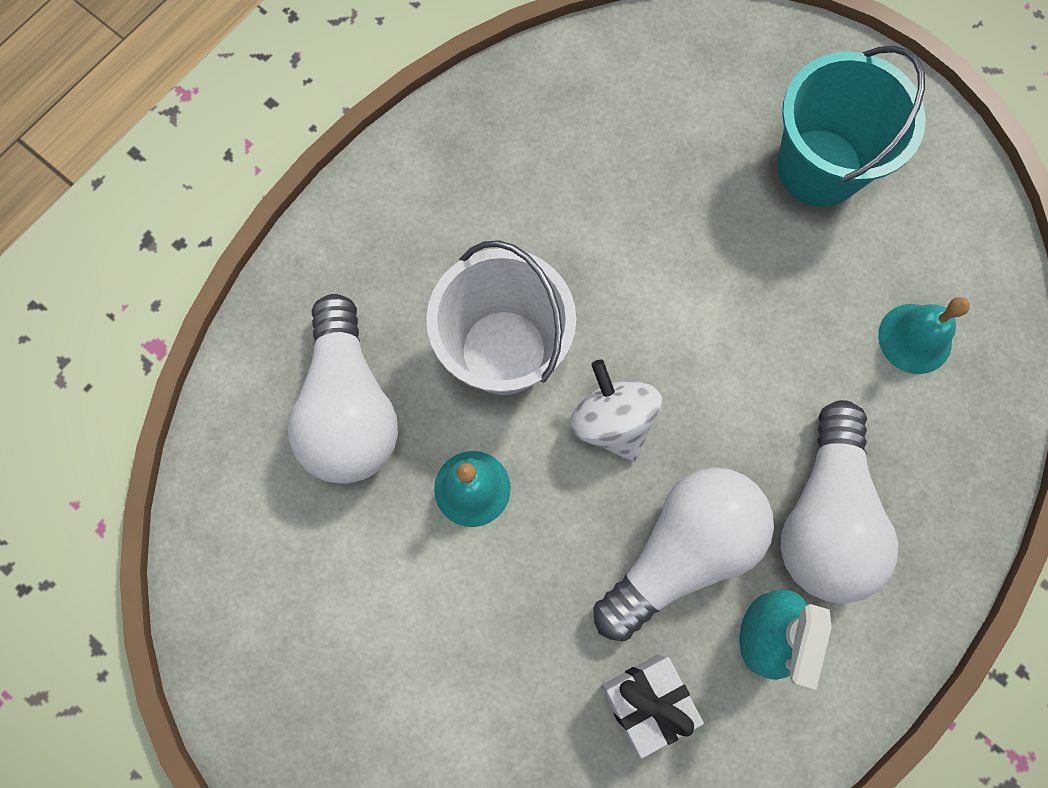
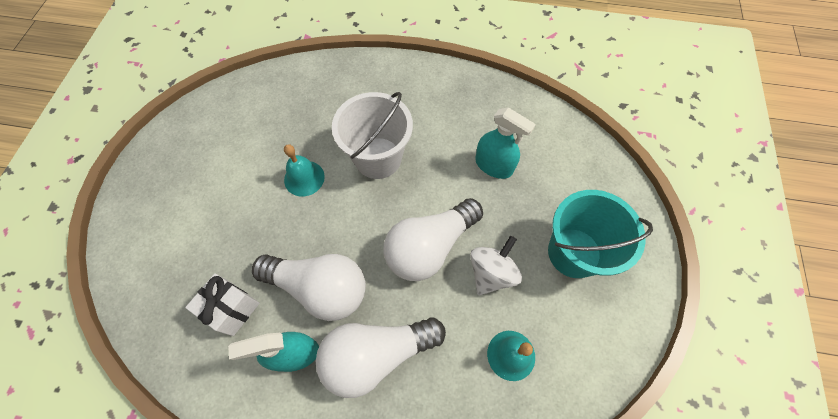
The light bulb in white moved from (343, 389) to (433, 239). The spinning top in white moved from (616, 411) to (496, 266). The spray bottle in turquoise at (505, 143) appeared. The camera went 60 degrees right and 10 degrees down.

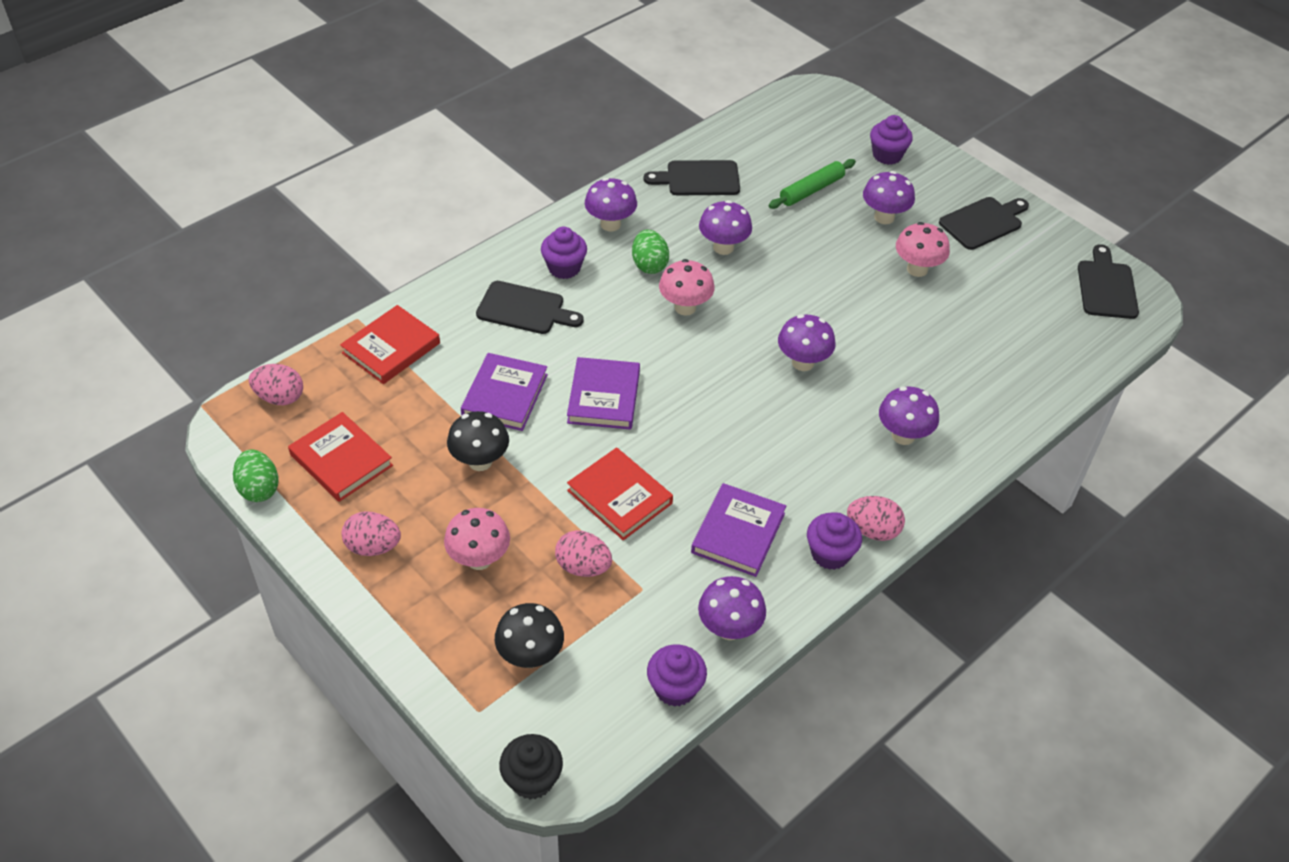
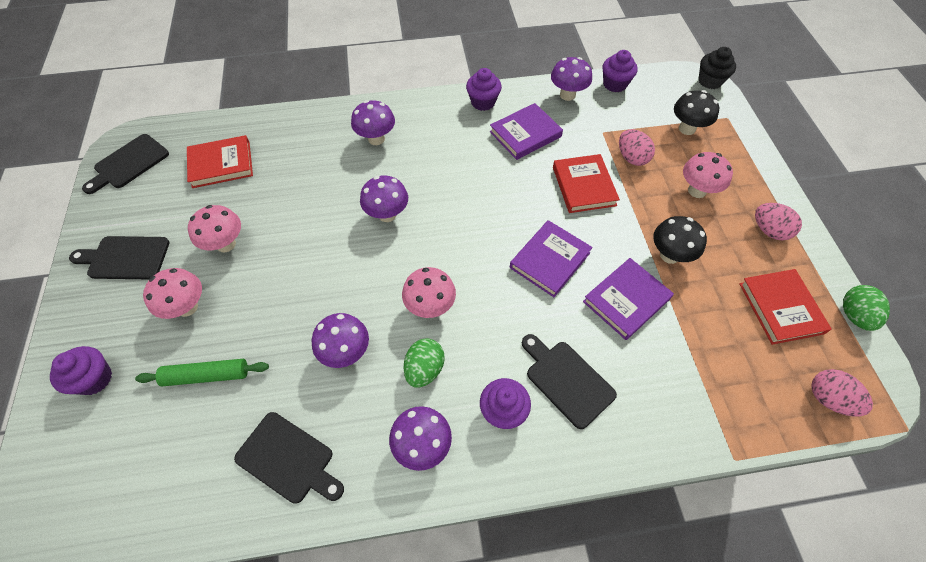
The book in red moved from (390, 344) to (220, 161). The egg in pink at (876, 518) disappeared. The mushroom in purple at (889, 197) became the mushroom in pink at (172, 293). The camera went 145 degrees left and 10 degrees up.

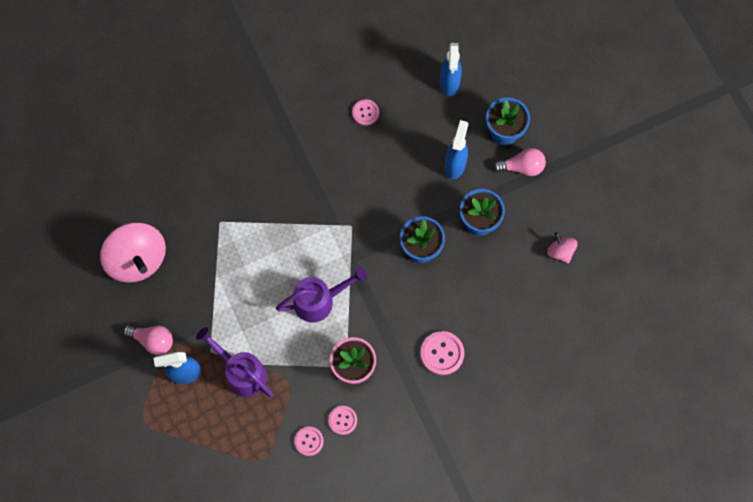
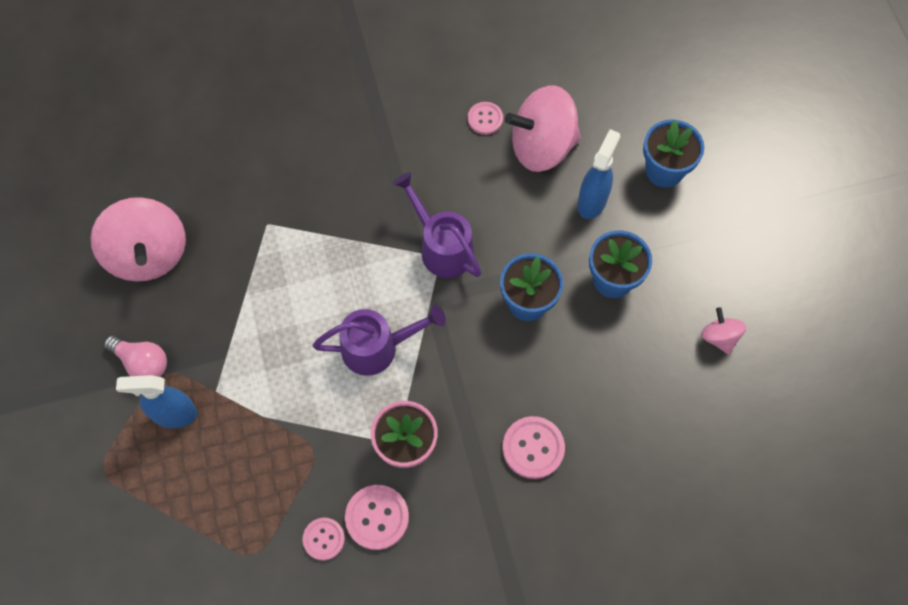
The watering can in purple moved from (234, 362) to (437, 225). The button in pink at (342, 420) changed to 1.54 times the size. The spray bottle in blue at (451, 69) disappeared. The light bulb in pink at (519, 162) disappeared. The spinning top in pink at (543, 128) appeared. The camera went 10 degrees right and 5 degrees down.

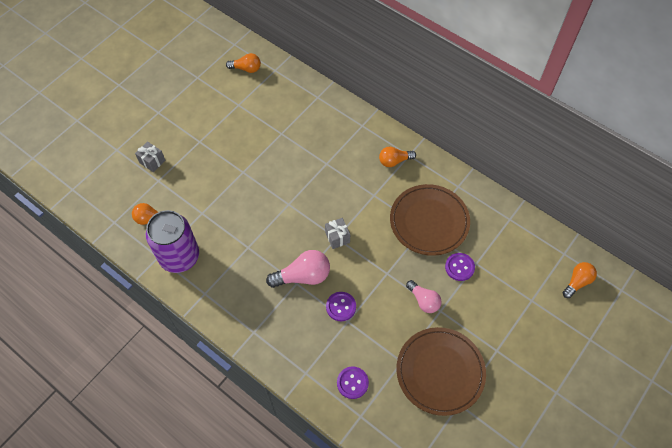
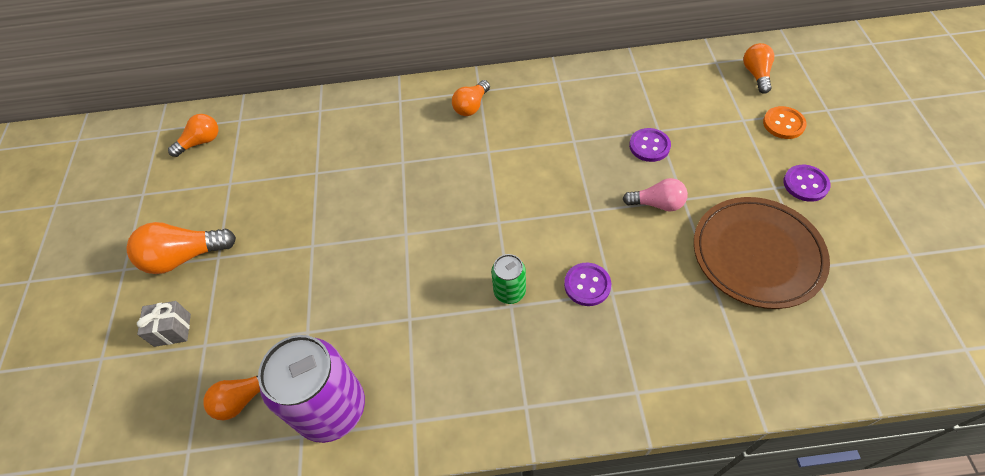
The light bulb in pink at (298, 269) was replaced by the can in green at (508, 279). The gift in grey at (337, 233) disappeared. The button in purple moved from (353, 383) to (807, 183). The plate in brown at (430, 220) disappeared. The light bulb in orange at (181, 248) appeared. The button in orange at (785, 122) appeared. The camera went 40 degrees left and 5 degrees down.

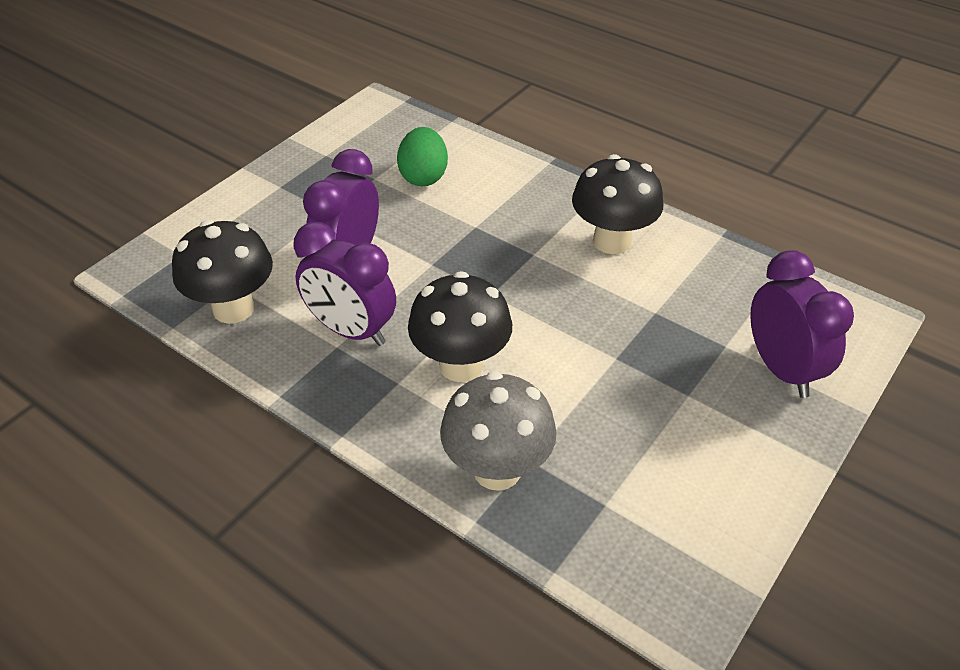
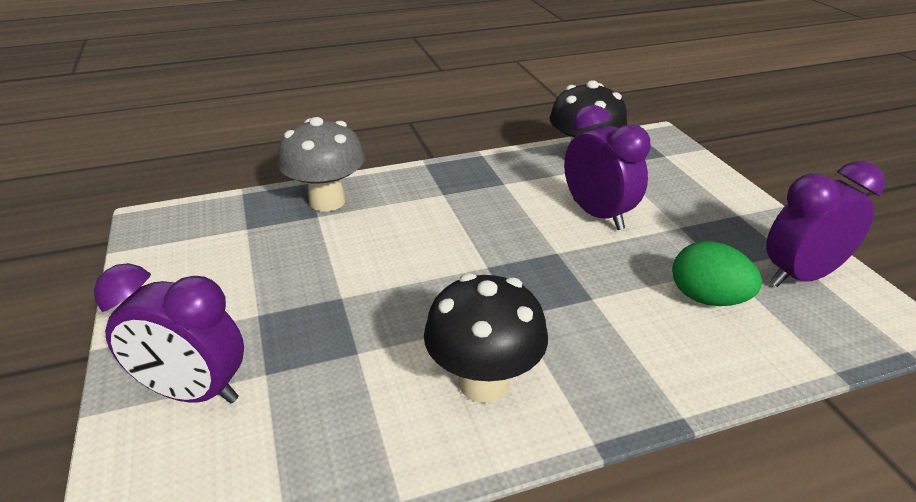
The clock in purple moved from (345, 284) to (825, 224). The mushroom in black at (460, 326) disappeared. The camera went 125 degrees right and 10 degrees down.

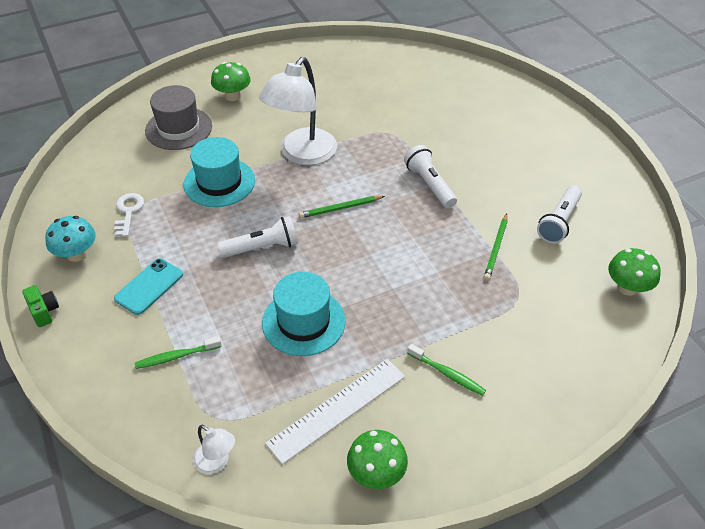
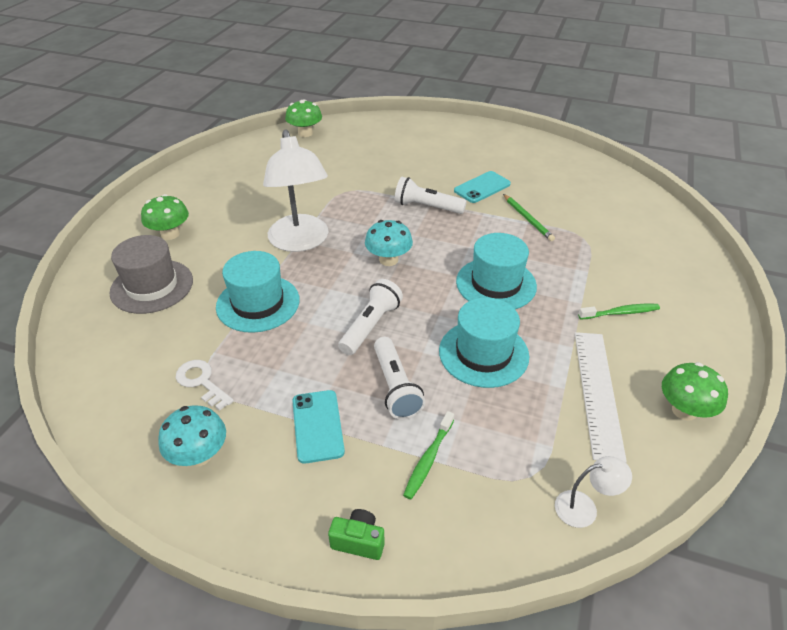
The camera in green moved from (40, 306) to (356, 534). The pencil in green at (342, 207) was replaced by the mushroom in turquoise at (389, 243). The flashlight in white moved from (559, 215) to (399, 378). The mushroom in green moved from (634, 272) to (303, 118). The phone in turquoise at (482, 187) appeared. The hat in turquoise at (496, 271) appeared. The camera went 45 degrees left and 5 degrees down.

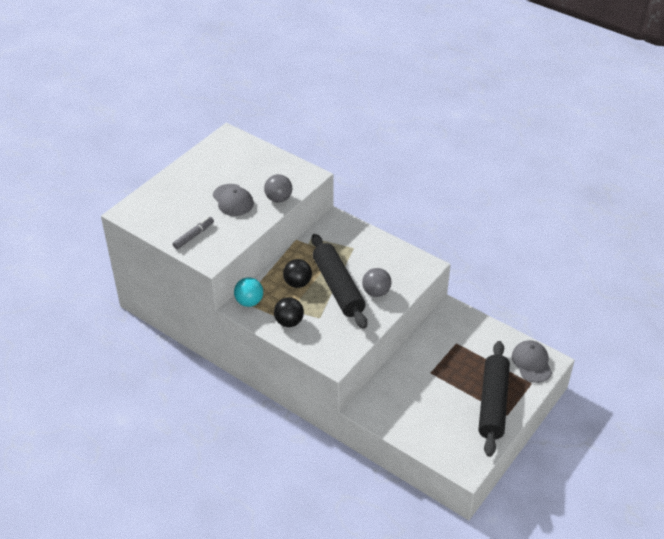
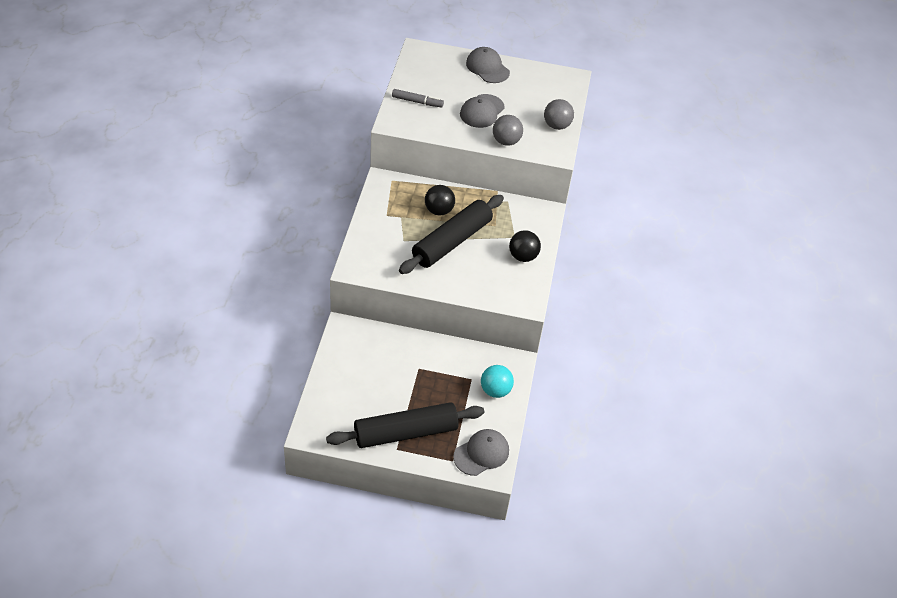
The ball in turquoise moved from (248, 292) to (497, 381). The ball in black moved from (289, 312) to (525, 246). The ball in grey moved from (376, 282) to (559, 114). The cap in grey at (488, 65) appeared. The camera went 60 degrees right and 5 degrees up.

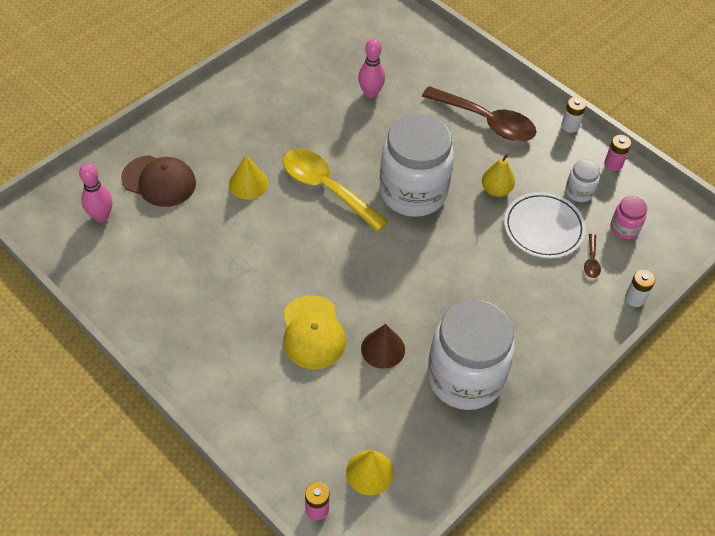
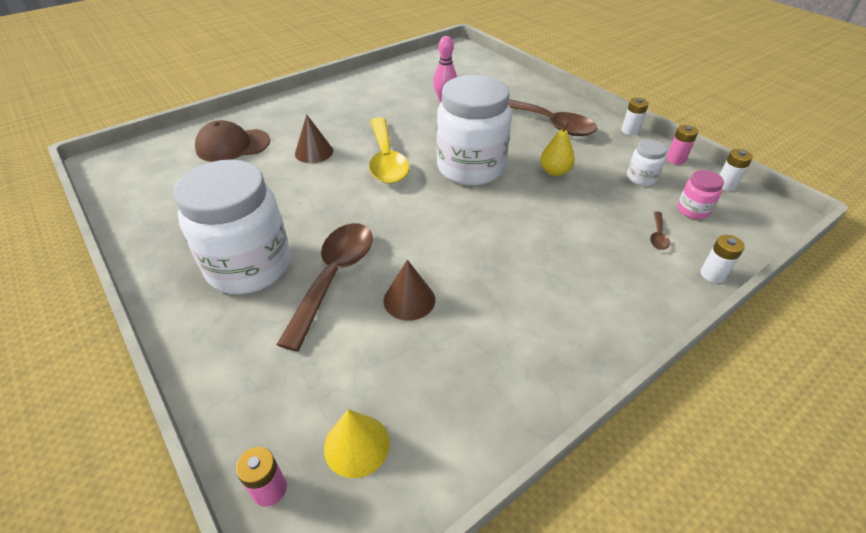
The bowling pin in pink at (95, 192) disappeared. The cap in brown at (158, 181) turned 135 degrees clockwise. The cone in yellow at (249, 178) became the cone in brown at (314, 138). The spoon in yellow at (336, 190) turned 150 degrees counterclockwise. The cap in yellow at (314, 332) was replaced by the spoon in brown at (324, 287). The jar in white moved from (471, 354) to (232, 226). The plate in white at (545, 225) disappeared. The battery in white at (736, 170) appeared. The camera went 10 degrees right and 10 degrees down.

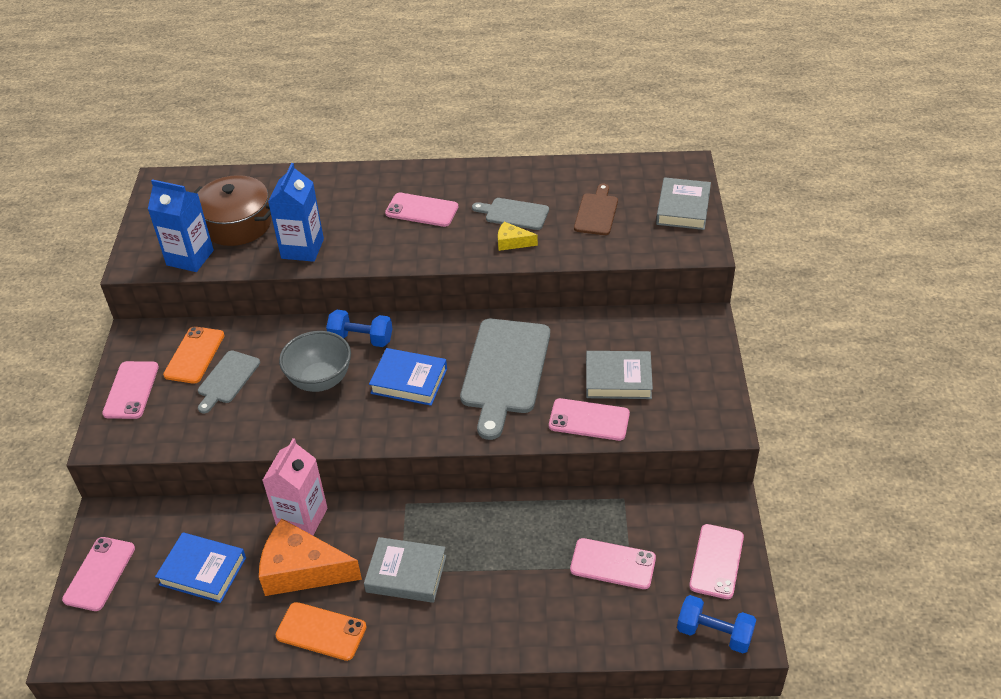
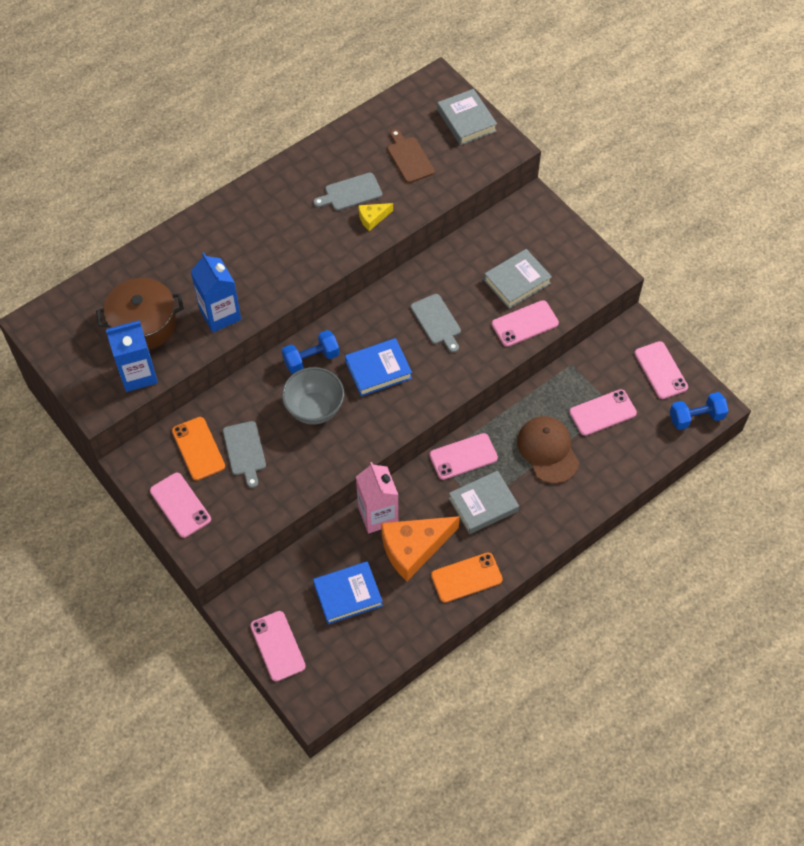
The phone in pink moved from (421, 210) to (463, 456). The cutting board in grey at (505, 379) changed to 0.53 times the size. The cap in brown at (548, 450) appeared. The camera went 40 degrees left and 15 degrees up.

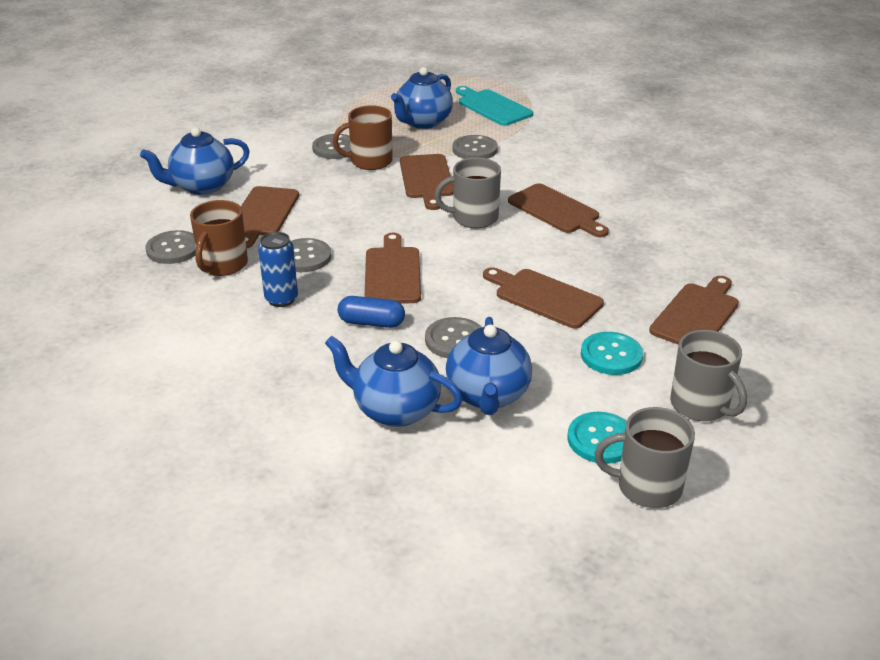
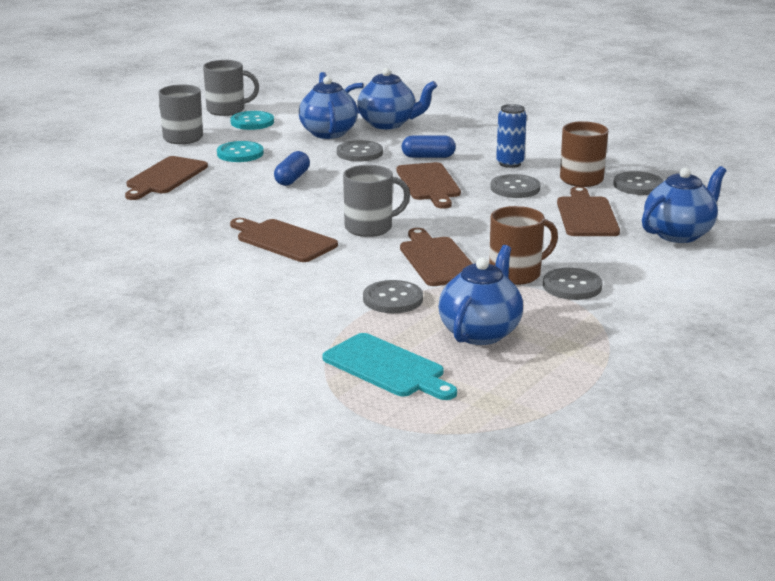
The cutting board in brown at (543, 298) was replaced by the capsule in blue at (292, 168). The camera went 170 degrees right and 10 degrees down.

